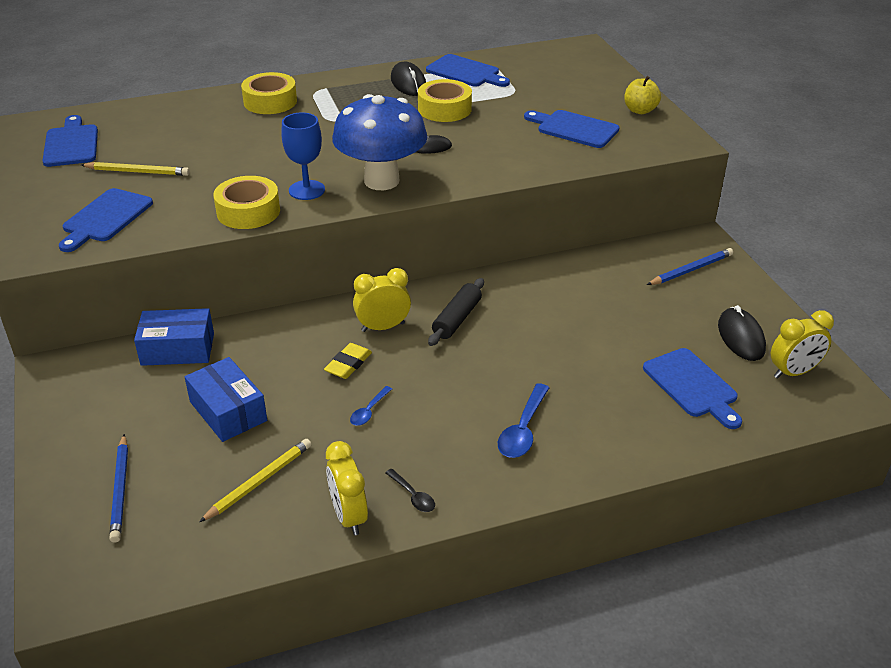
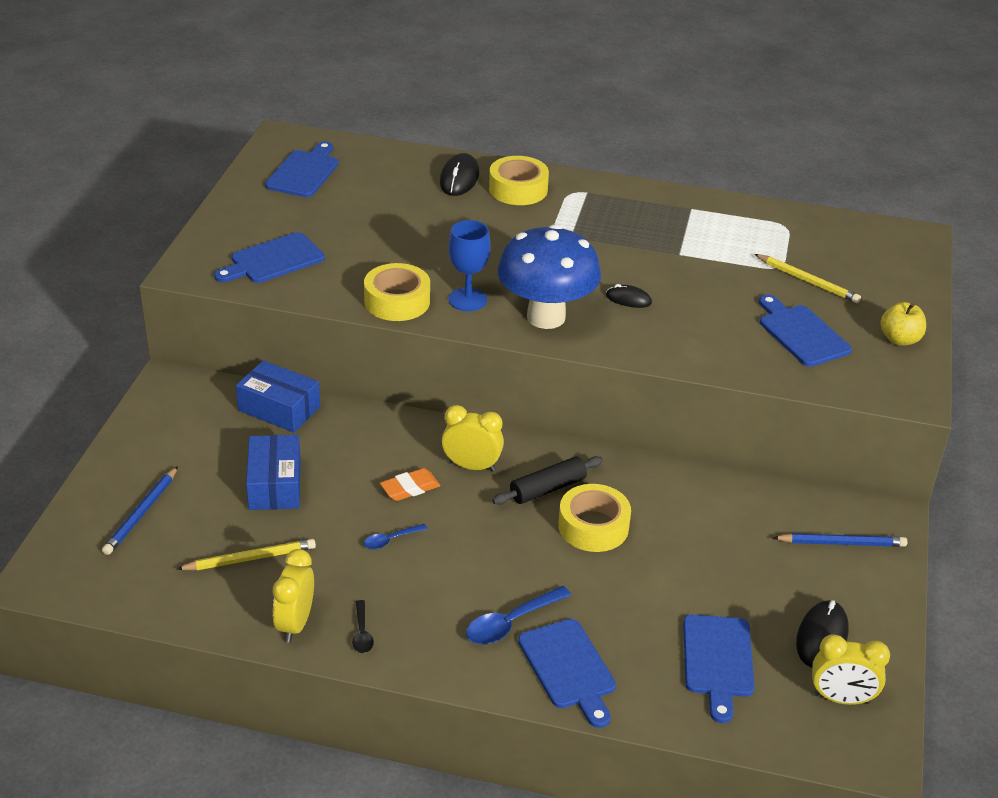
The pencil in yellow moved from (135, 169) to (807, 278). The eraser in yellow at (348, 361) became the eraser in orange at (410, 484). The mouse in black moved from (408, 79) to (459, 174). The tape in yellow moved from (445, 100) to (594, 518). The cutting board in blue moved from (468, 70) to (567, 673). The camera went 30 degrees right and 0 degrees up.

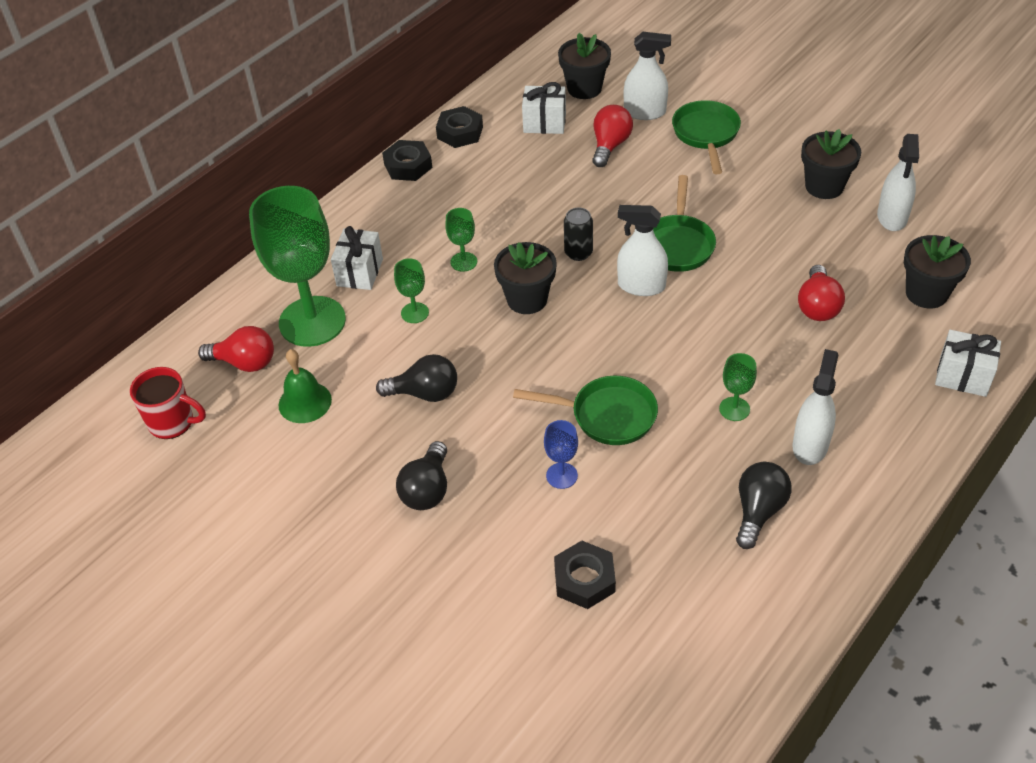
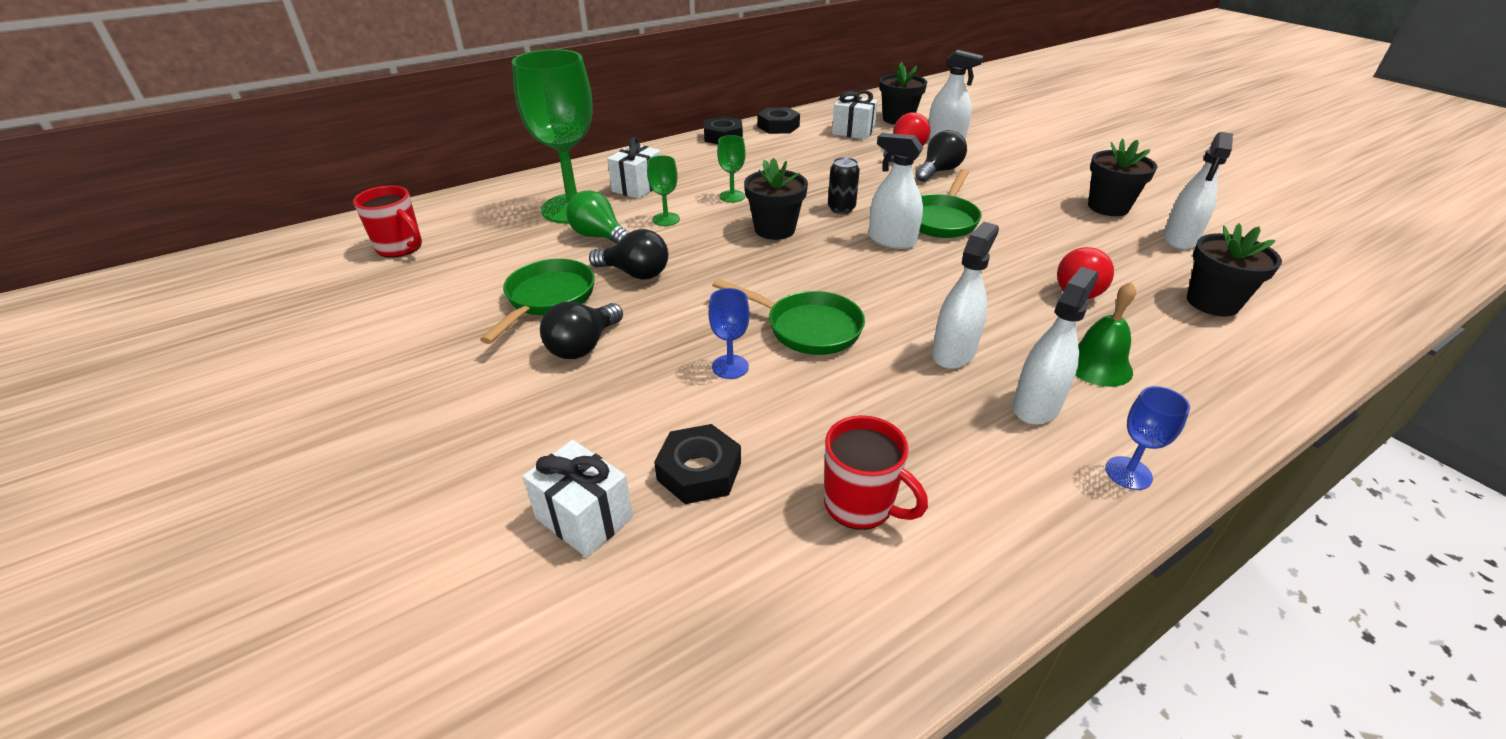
The light bulb in red at (236, 349) disappeared. The bell in green moved from (305, 386) to (1105, 334). The pan in green moved from (706, 137) to (537, 301). The goblet in green at (738, 387) was replaced by the spray bottle in white at (965, 295). The light bulb in black moved from (764, 505) to (941, 156). The gift in white moved from (968, 363) to (578, 498). The light bulb in green at (597, 217) appeared. The mug in red at (876, 472) appeared. The goblet in blue at (1147, 438) appeared. The camera went 15 degrees right and 10 degrees down.

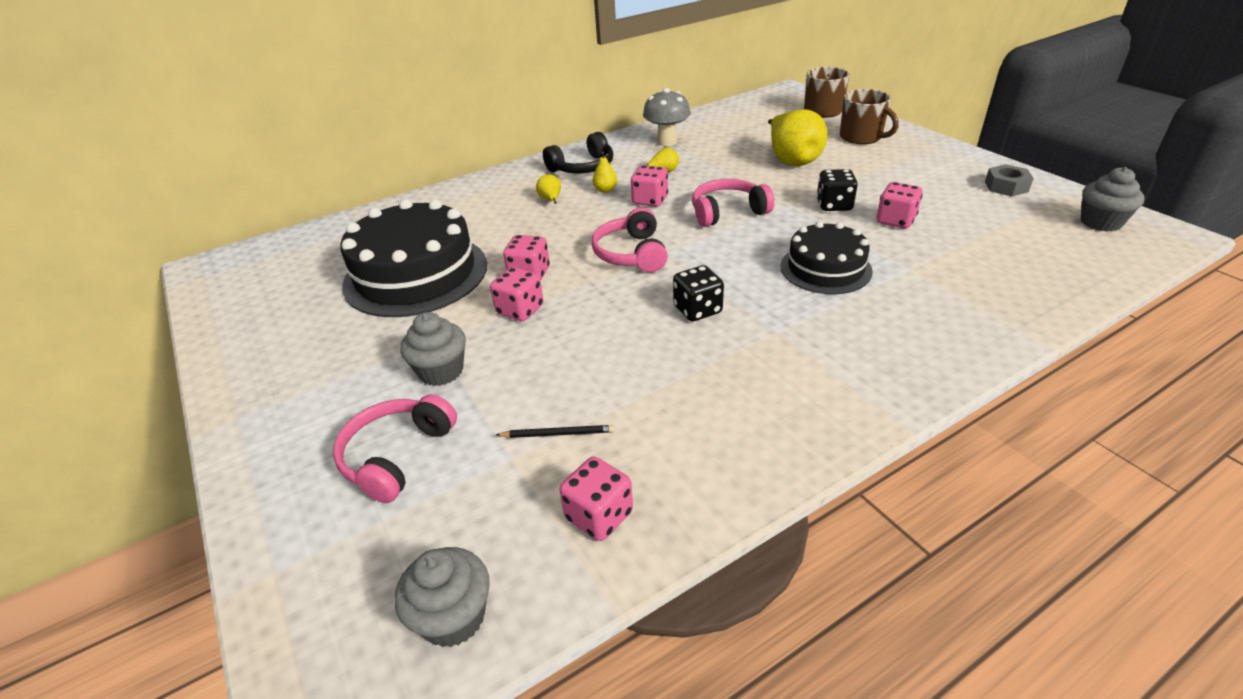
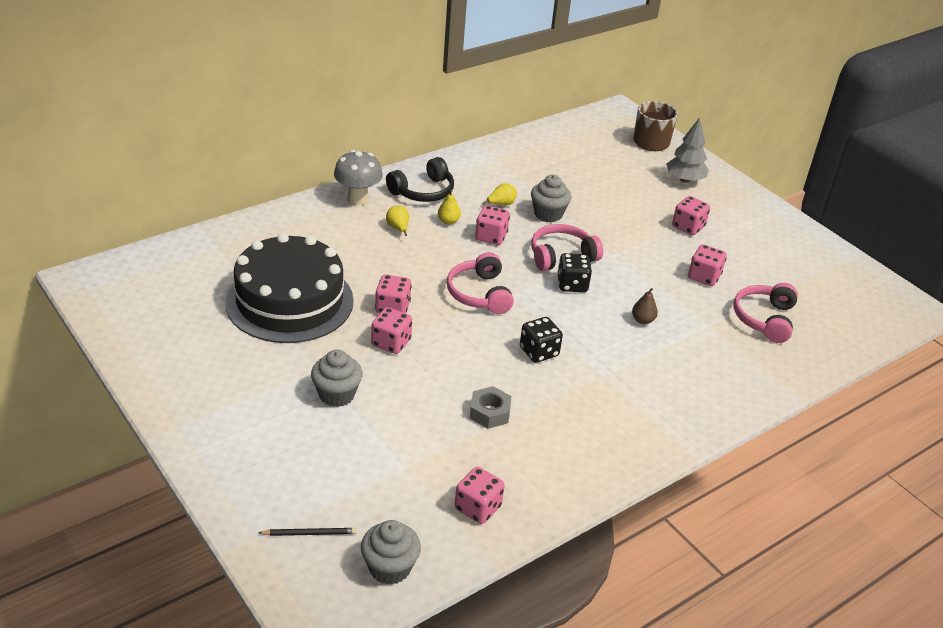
The headphones in pink moved from (395, 448) to (766, 313). The pencil in black moved from (555, 431) to (307, 532). The mushroom in grey moved from (666, 117) to (358, 177). The pear in yellow at (797, 137) disappeared. The cake in black at (826, 257) was replaced by the pear in brown at (645, 306). The dice in black moved from (837, 190) to (574, 272). The mug in brown at (869, 116) was replaced by the tree in grey at (687, 150). The nut in grey moved from (1009, 180) to (490, 407). The cupcake in grey moved from (1113, 199) to (551, 198). The dice in pink at (691, 215) appeared. The camera went 10 degrees left and 0 degrees up.

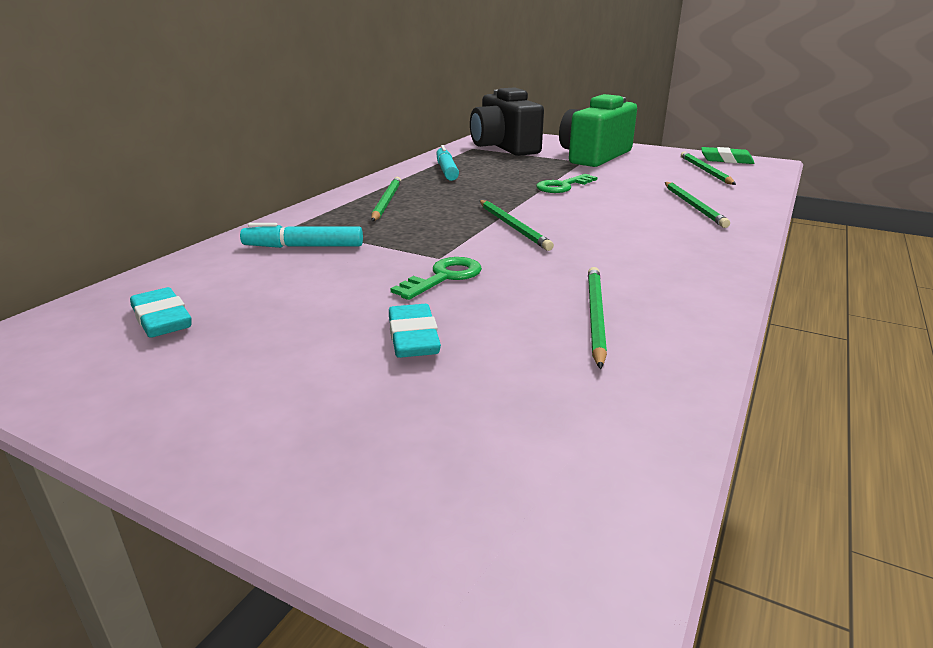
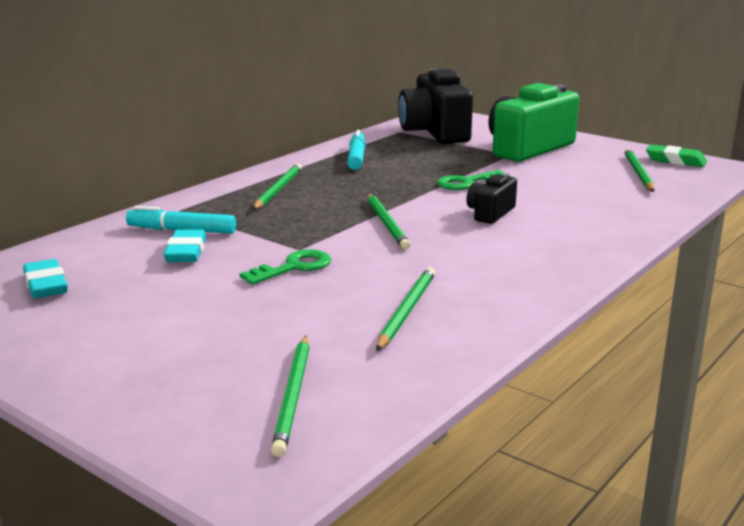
The eraser in turquoise moved from (415, 331) to (185, 245). The pencil in green moved from (697, 205) to (290, 396). The camera in black at (492, 198) appeared. The camera went 10 degrees right and 5 degrees down.

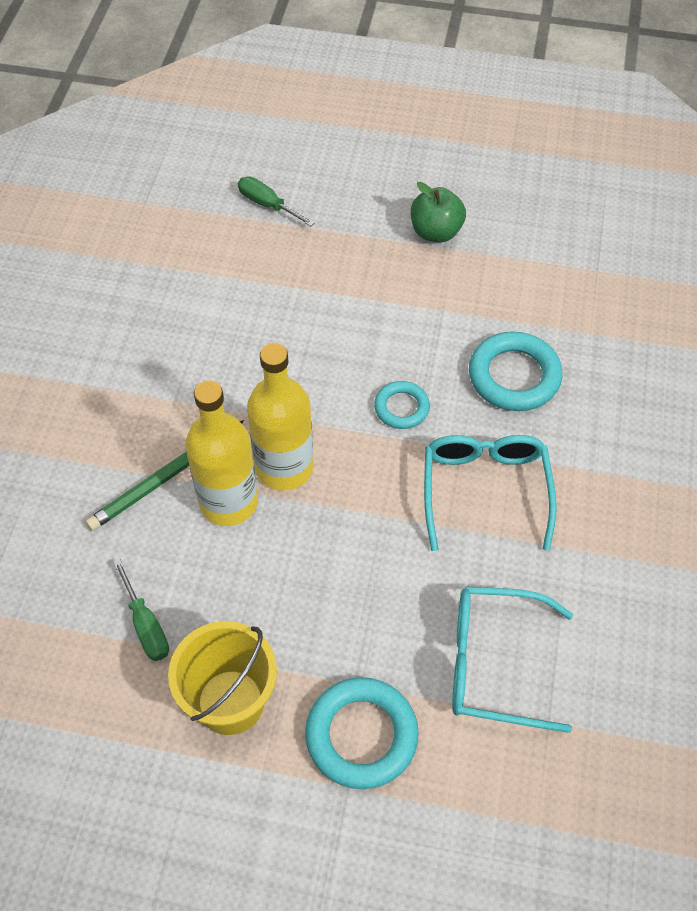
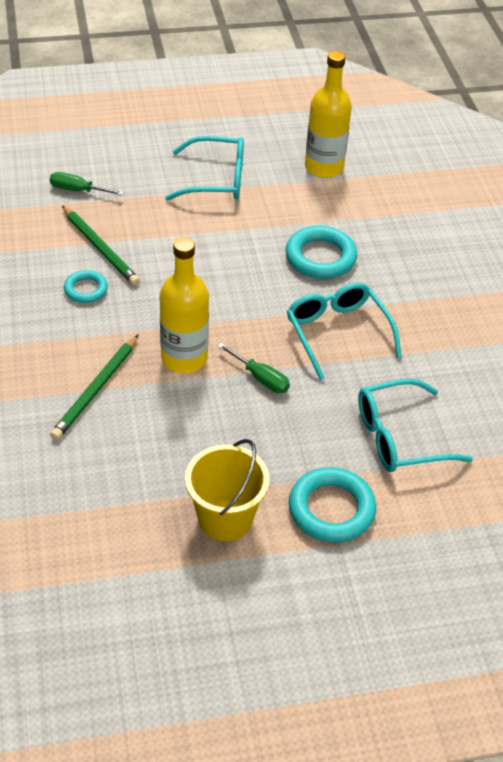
The screwdriver in green moved from (141, 610) to (254, 368). The bottle in yellow moved from (221, 453) to (328, 114). The ring in turquoise moved from (402, 405) to (86, 286). The apple in green at (438, 212) was replaced by the glasses in turquoise at (204, 168). The pencil in green at (101, 246) appeared. The camera went 25 degrees left and 10 degrees down.

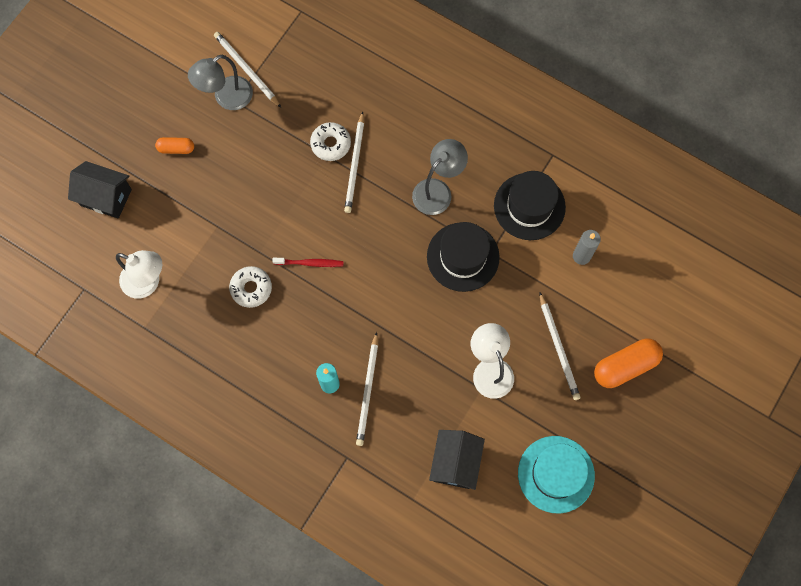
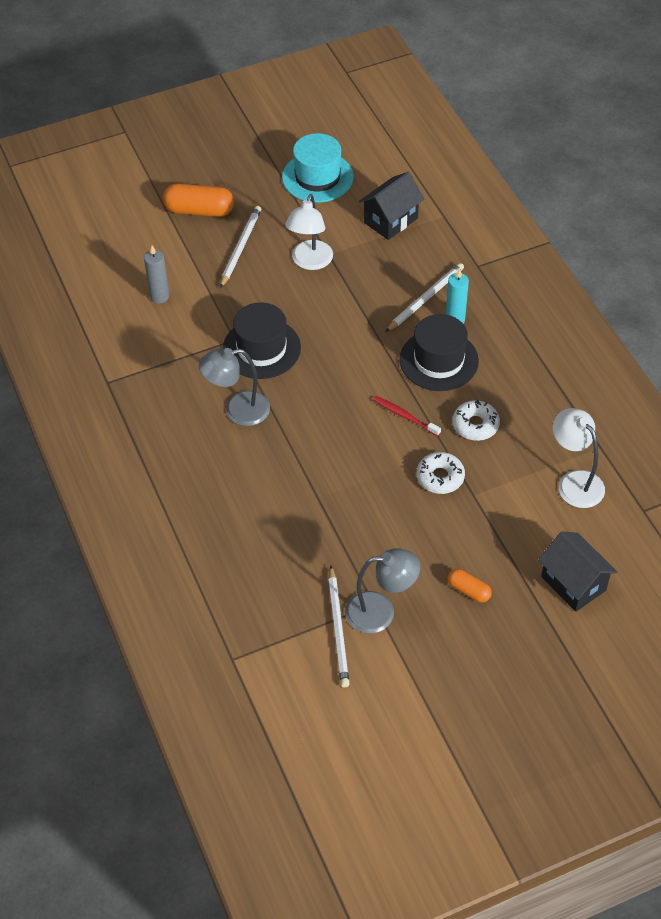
The donut in white moved from (330, 141) to (441, 473). The pencil in white at (354, 162) disappeared. The hat in black moved from (530, 205) to (439, 352). The camera went 145 degrees left and 20 degrees down.

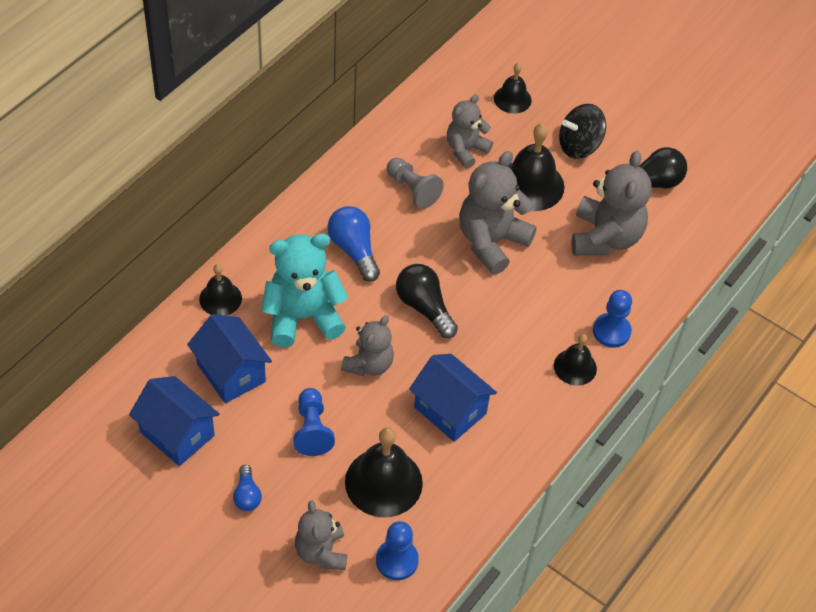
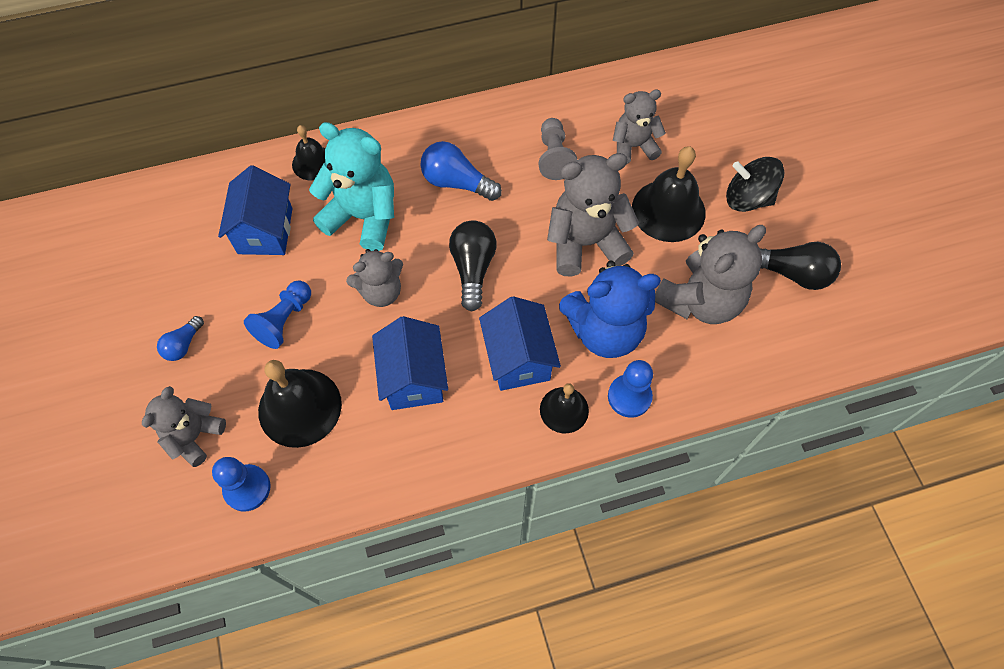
The house in blue moved from (174, 421) to (520, 343). The light bulb in blue at (354, 244) turned 75 degrees counterclockwise. The bell in black at (513, 88) disappeared. The teddy bear in blue at (610, 309) appeared. The camera went 40 degrees right and 10 degrees up.

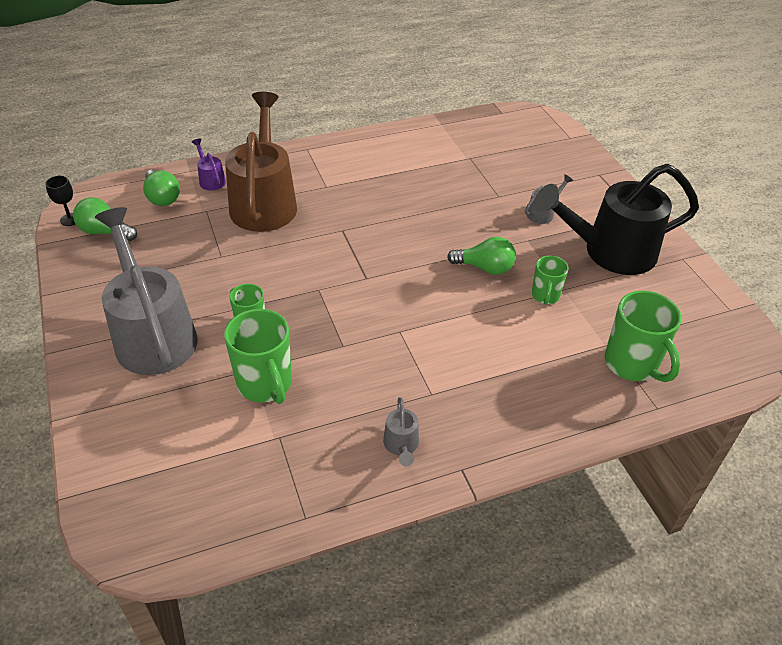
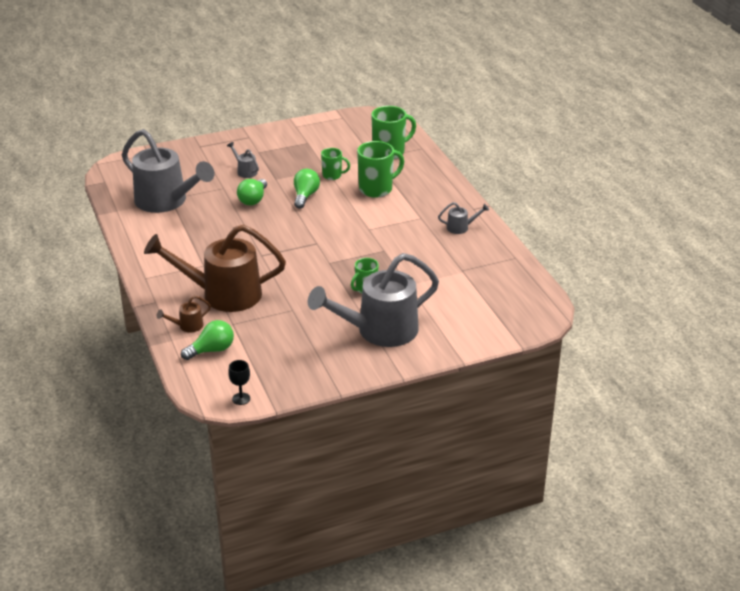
The light bulb in green moved from (105, 219) to (252, 192). The watering can in purple at (209, 164) became the watering can in brown at (184, 314). The mug in green moved from (258, 356) to (380, 169). The watering can in black at (616, 219) disappeared. The watering can in grey at (168, 171) appeared. The camera went 90 degrees left and 10 degrees down.

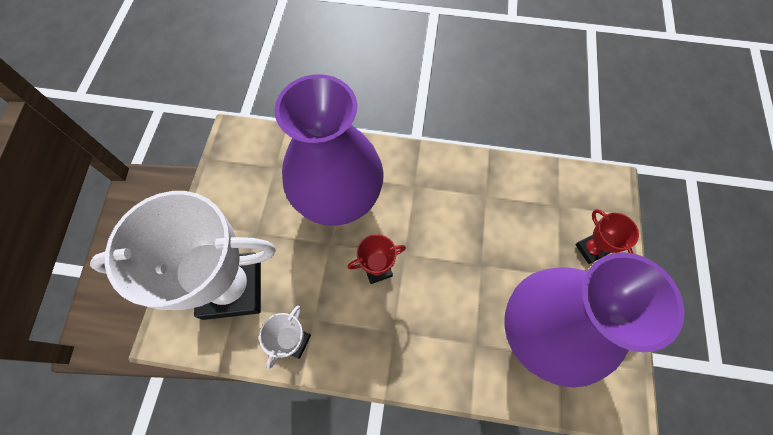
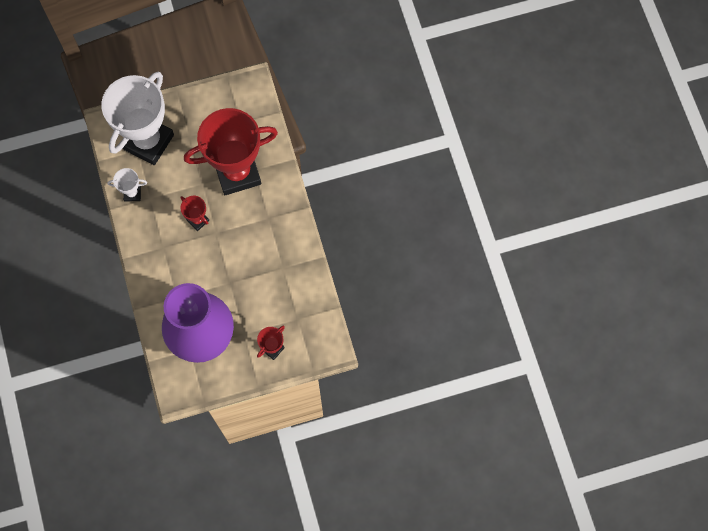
The trophy in white at (183, 255) turned 60 degrees clockwise. The vase in purple at (329, 150) was replaced by the trophy in red at (231, 151). The camera went 65 degrees right and 5 degrees up.

